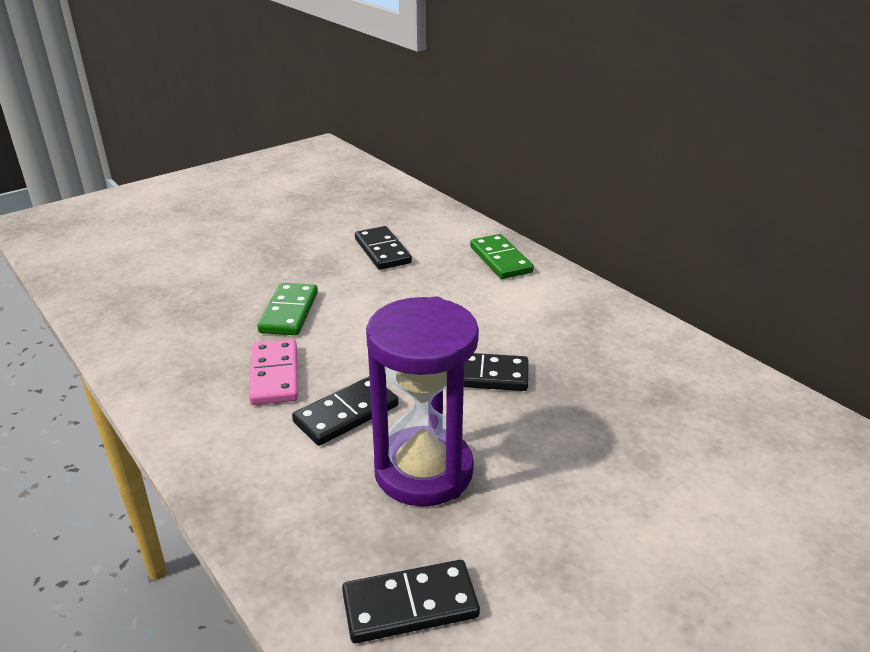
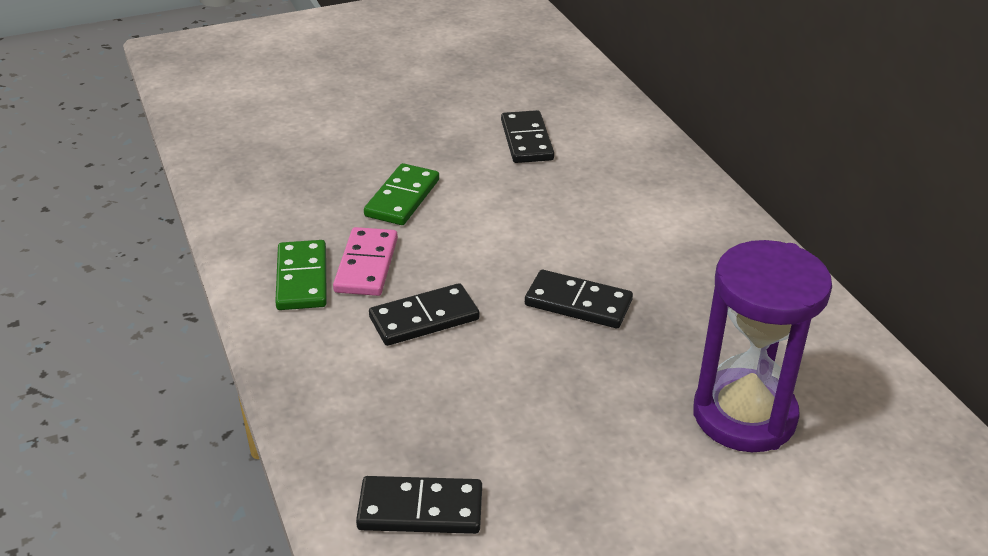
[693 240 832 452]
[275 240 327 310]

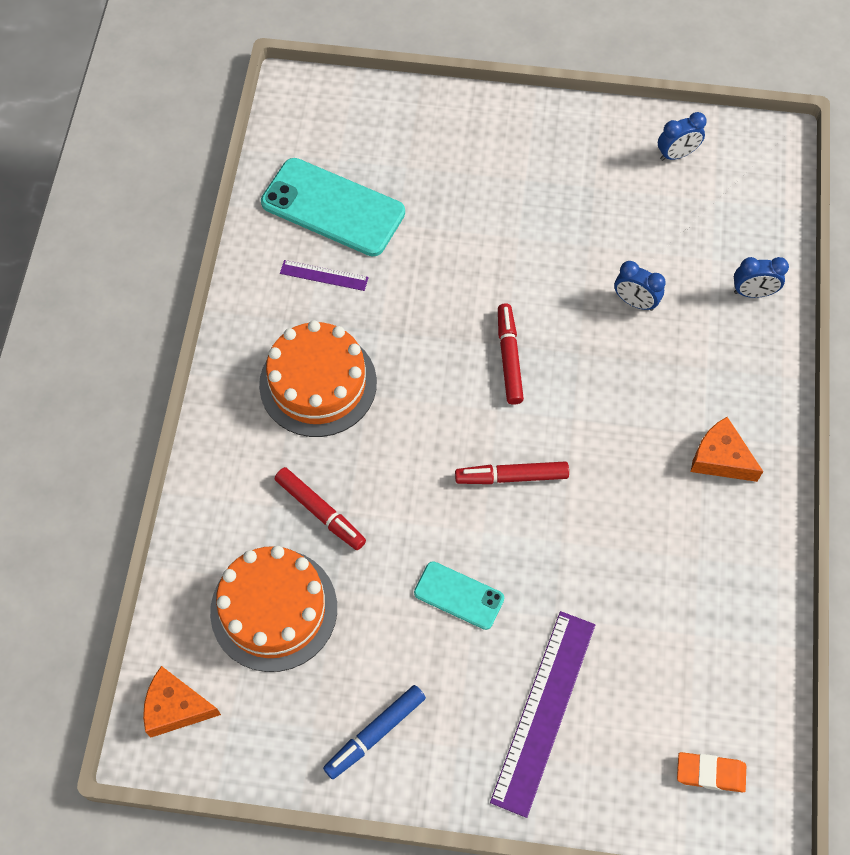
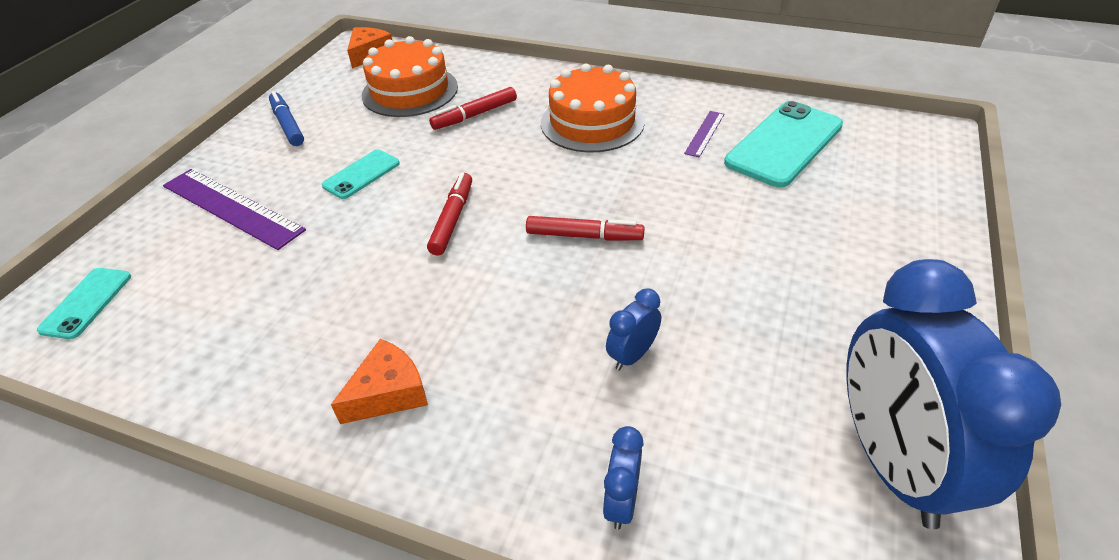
[37 268 131 339]
[846 259 1061 529]

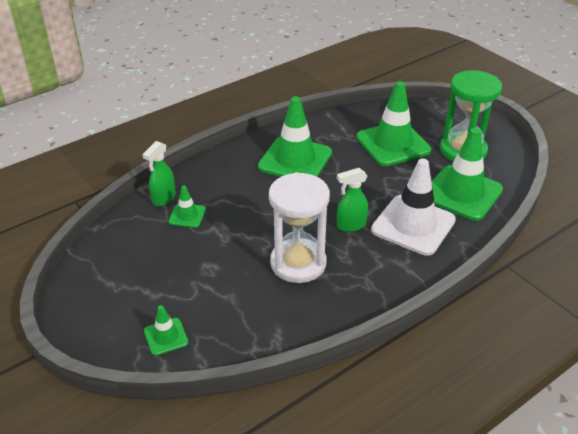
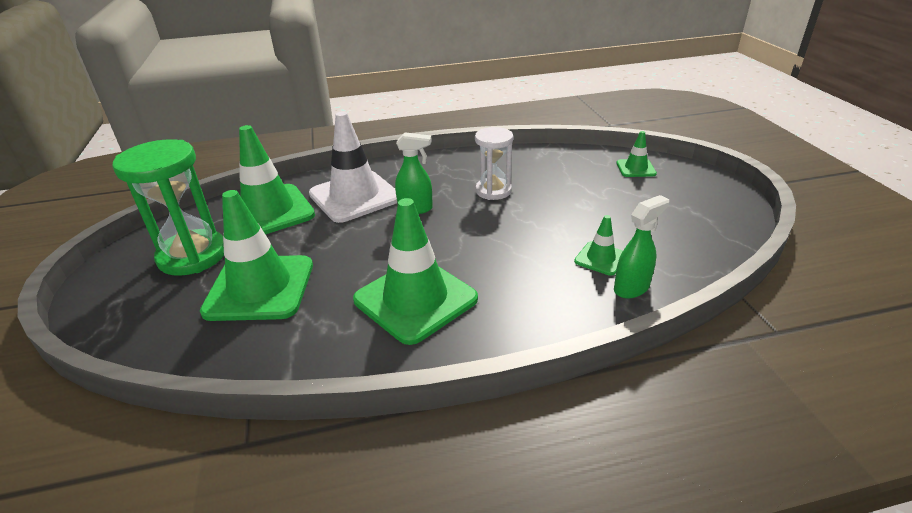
[475 127 513 200]

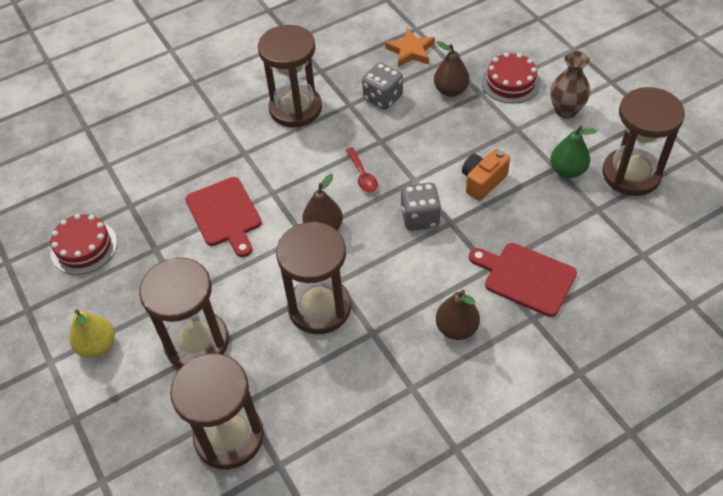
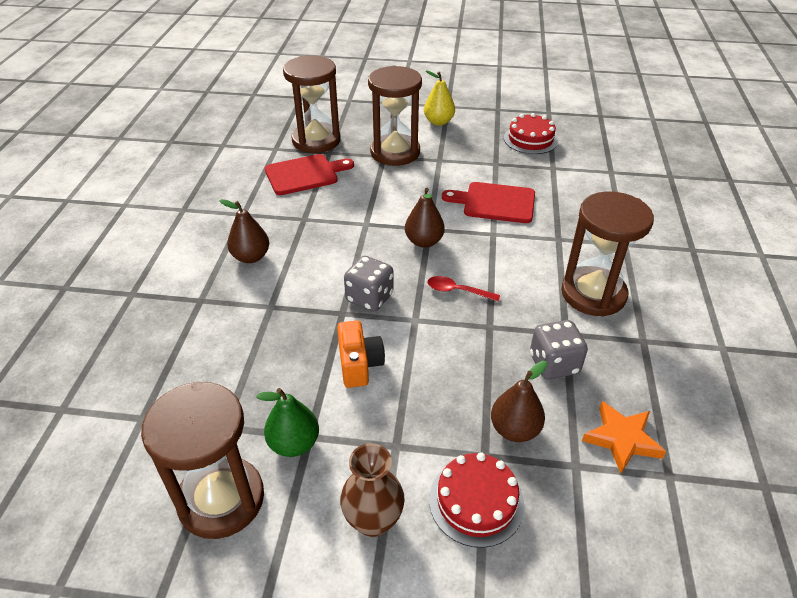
[276 222 351 334] (first image)
[265 154 354 195]

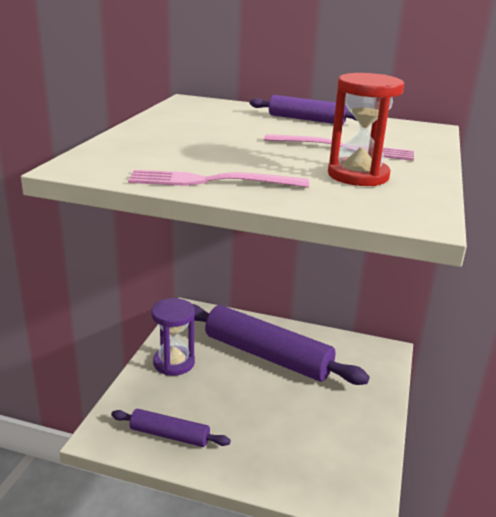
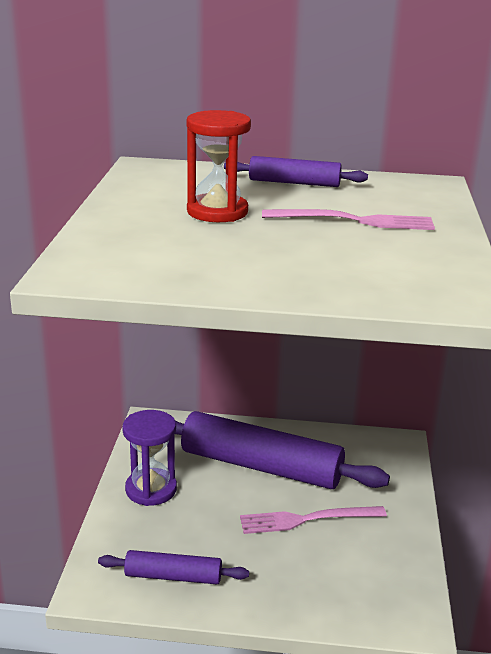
[240 506 387 534]
[187 110 251 222]

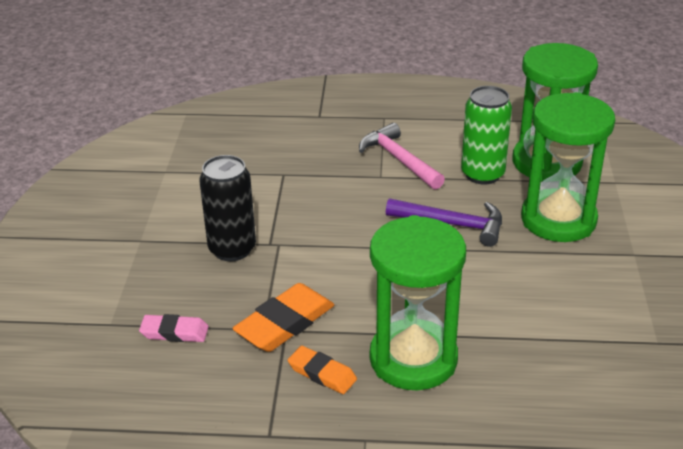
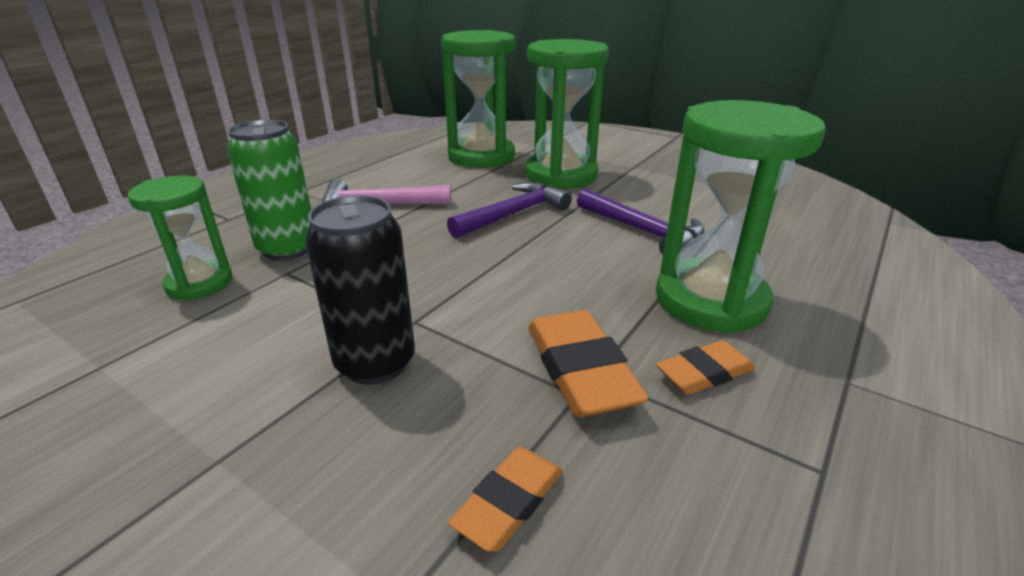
[127 176 232 301]
[577 189 705 255]
[227 119 311 260]
[448 447 563 552]

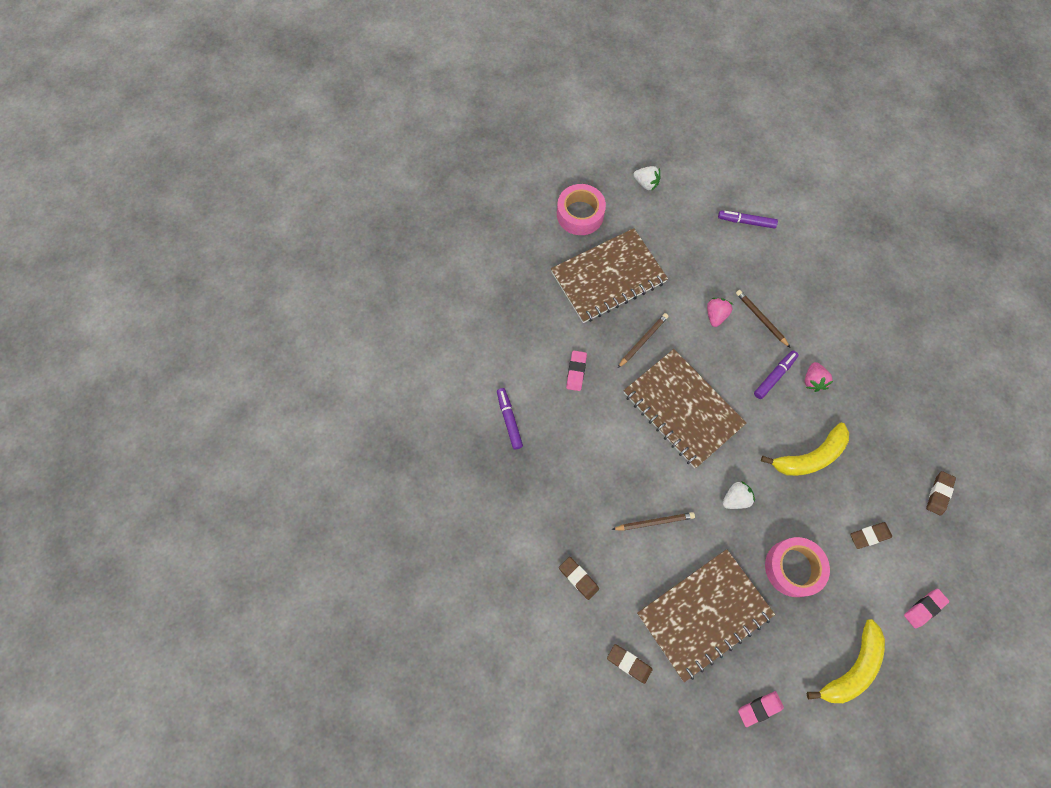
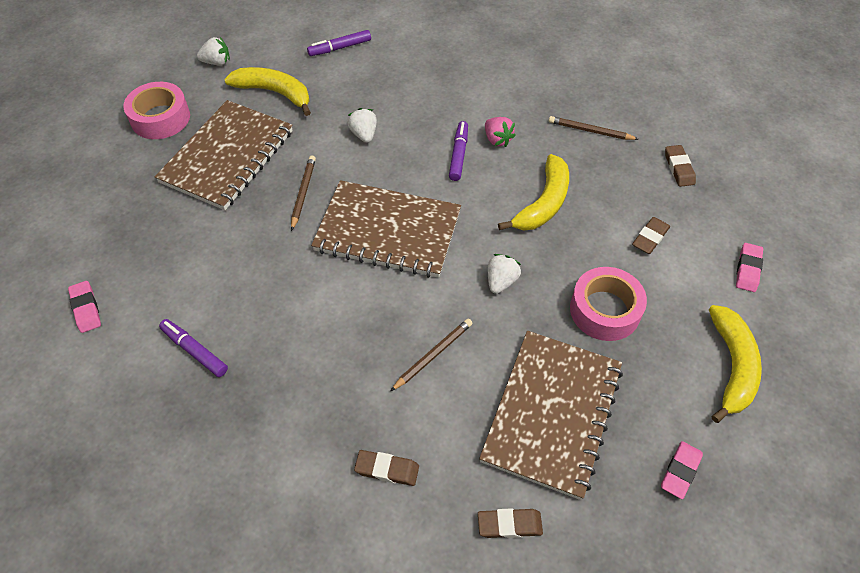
[224 67 311 116]
[68 281 101 333]
[549 116 639 140]
[347 108 377 143]

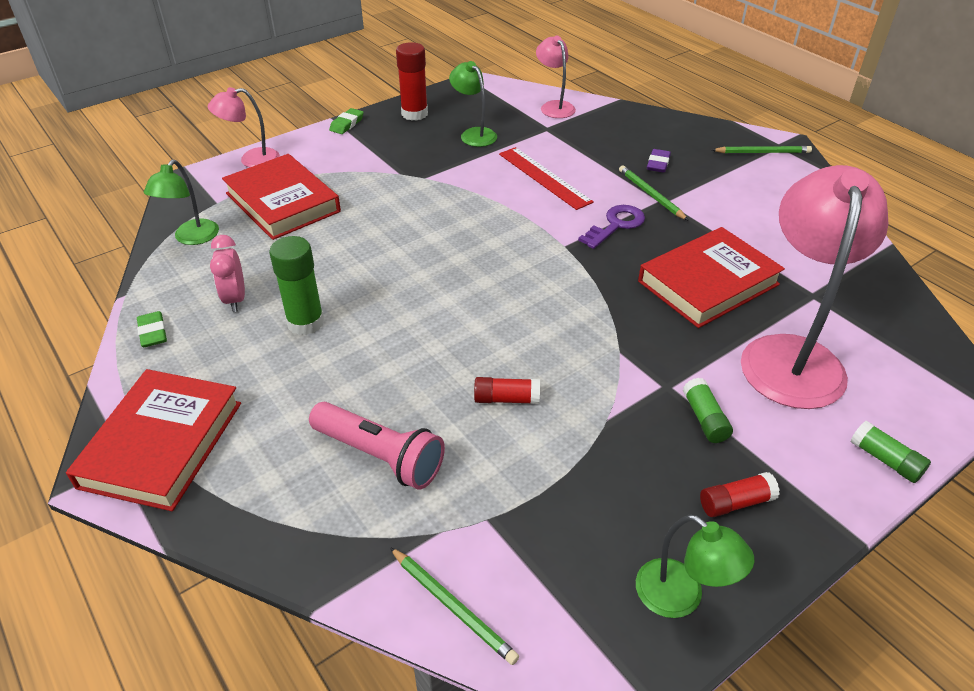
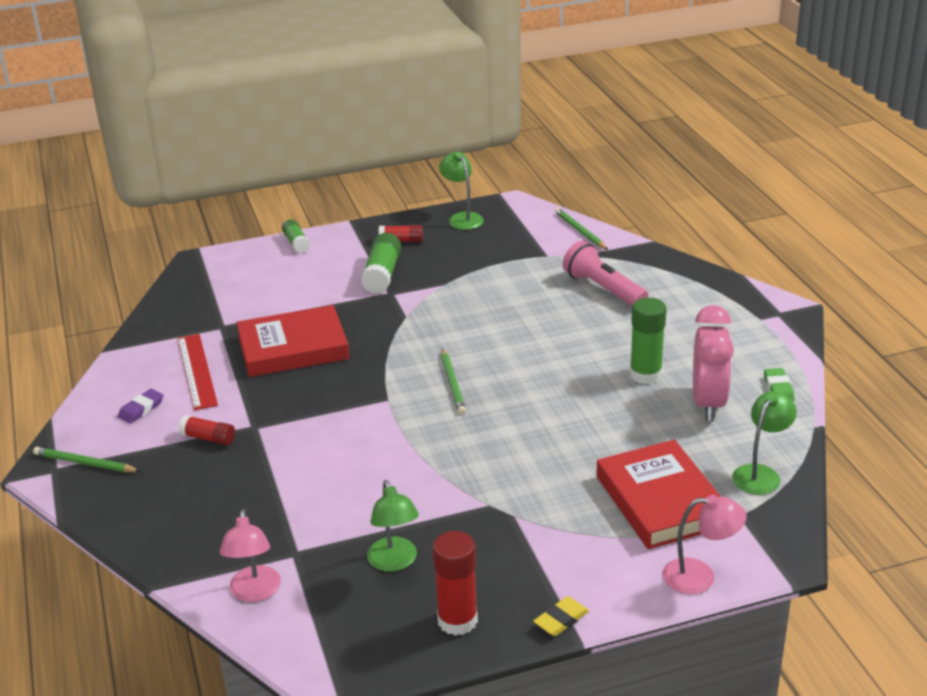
[66 369 241 511] (first image)
[578 205 645 249] (first image)
[741 165 888 409] (first image)
[179 415 235 446]
[177 334 218 410]
[441 348 466 415]
[118 389 164 424]
[533 596 589 636]
[693 305 734 421]
[361 233 401 294]

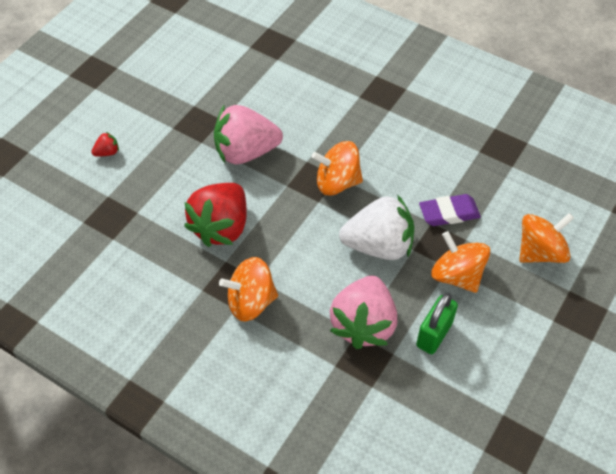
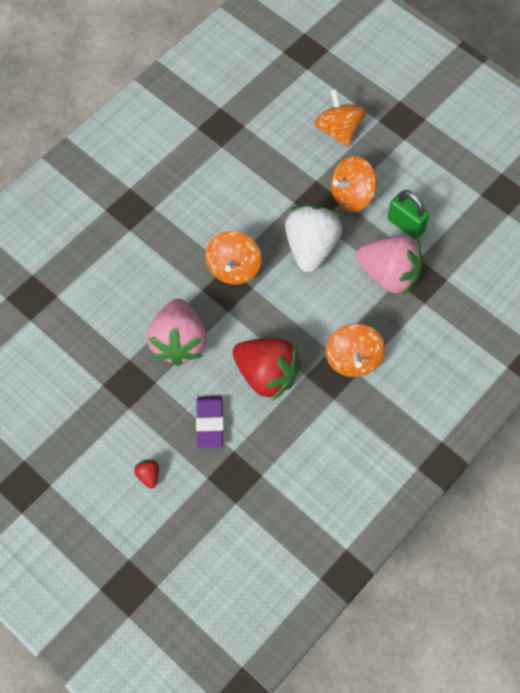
[196 396 224 449]

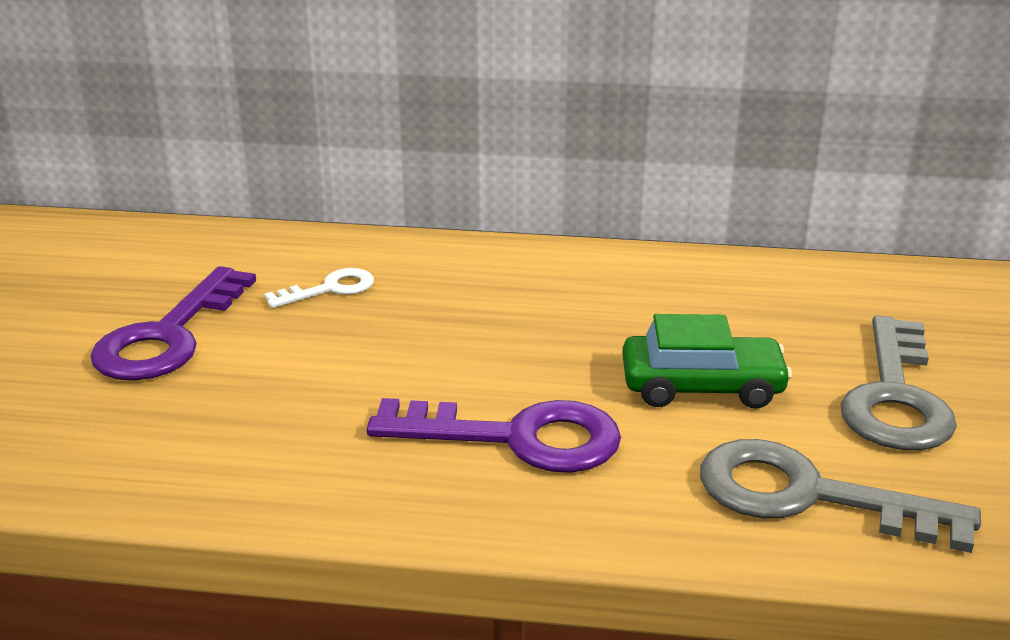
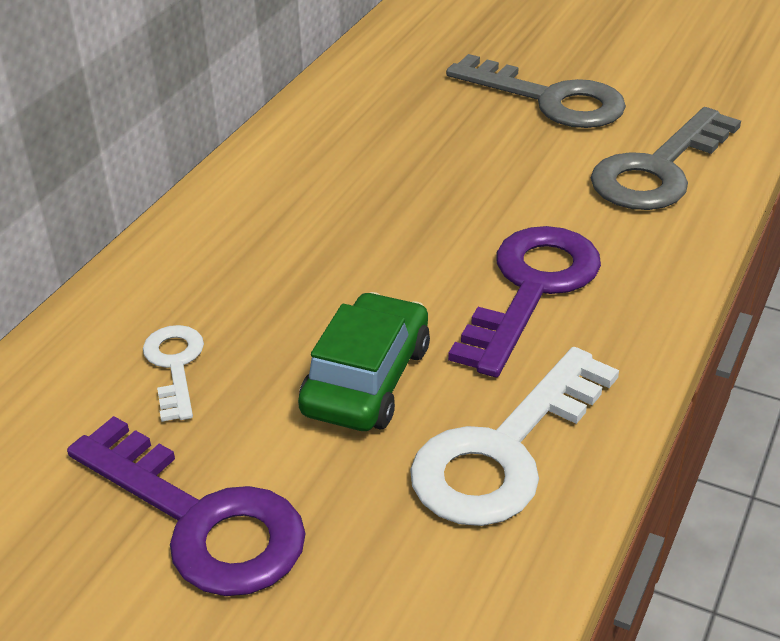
[410 347 619 526]
[298 292 430 431]

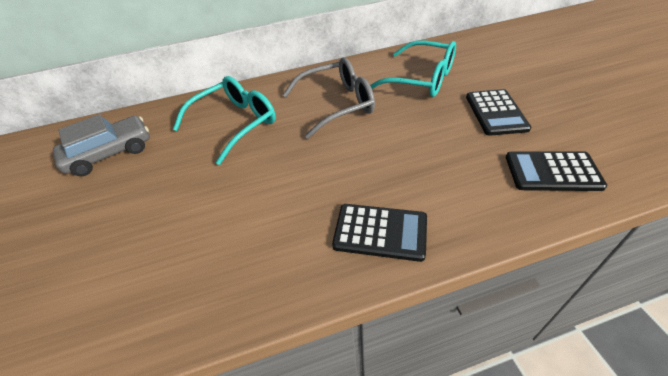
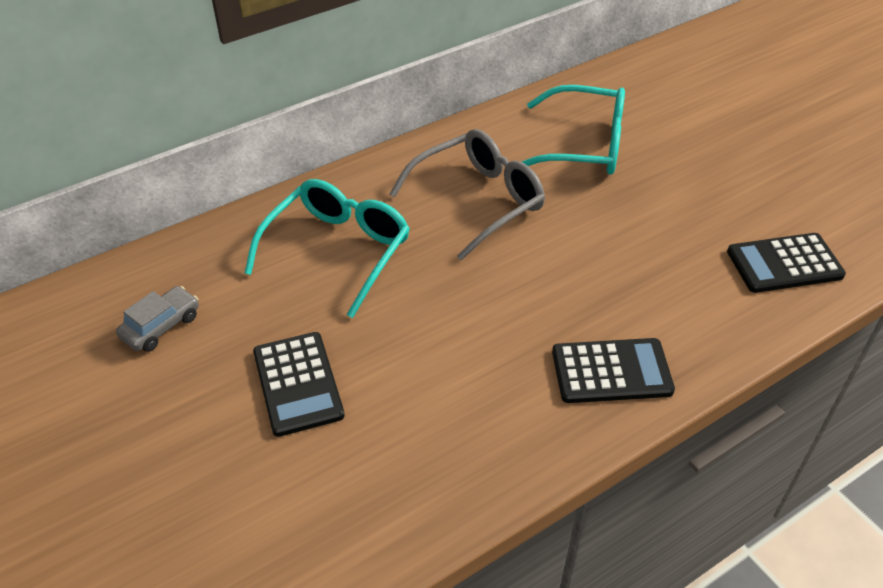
[253 332 345 437]
[116 286 199 352]

